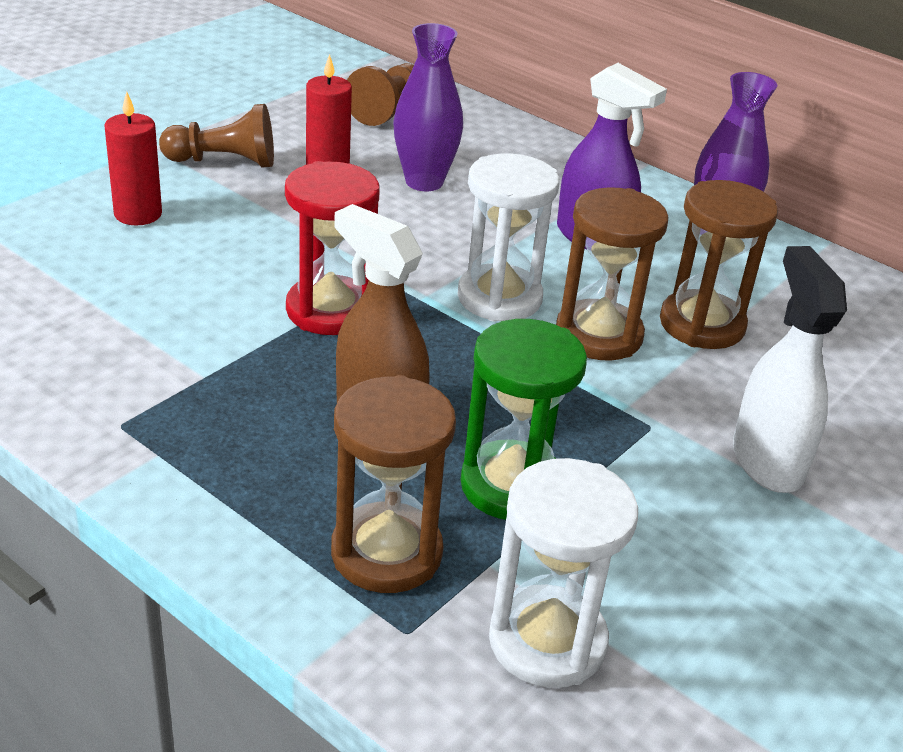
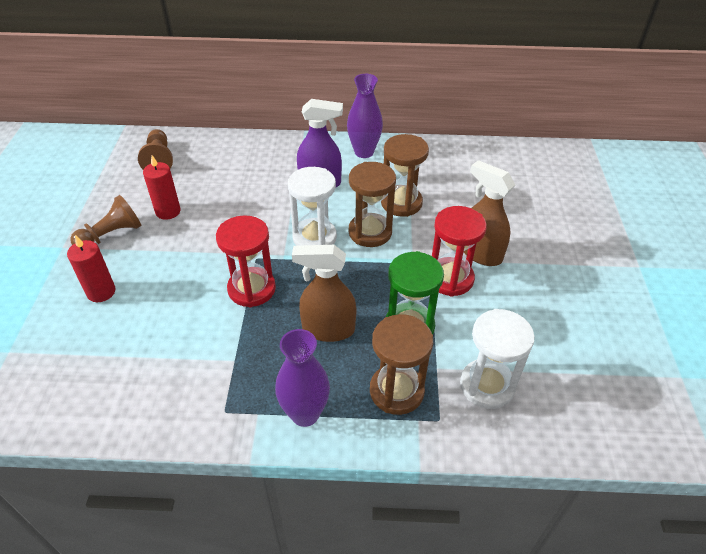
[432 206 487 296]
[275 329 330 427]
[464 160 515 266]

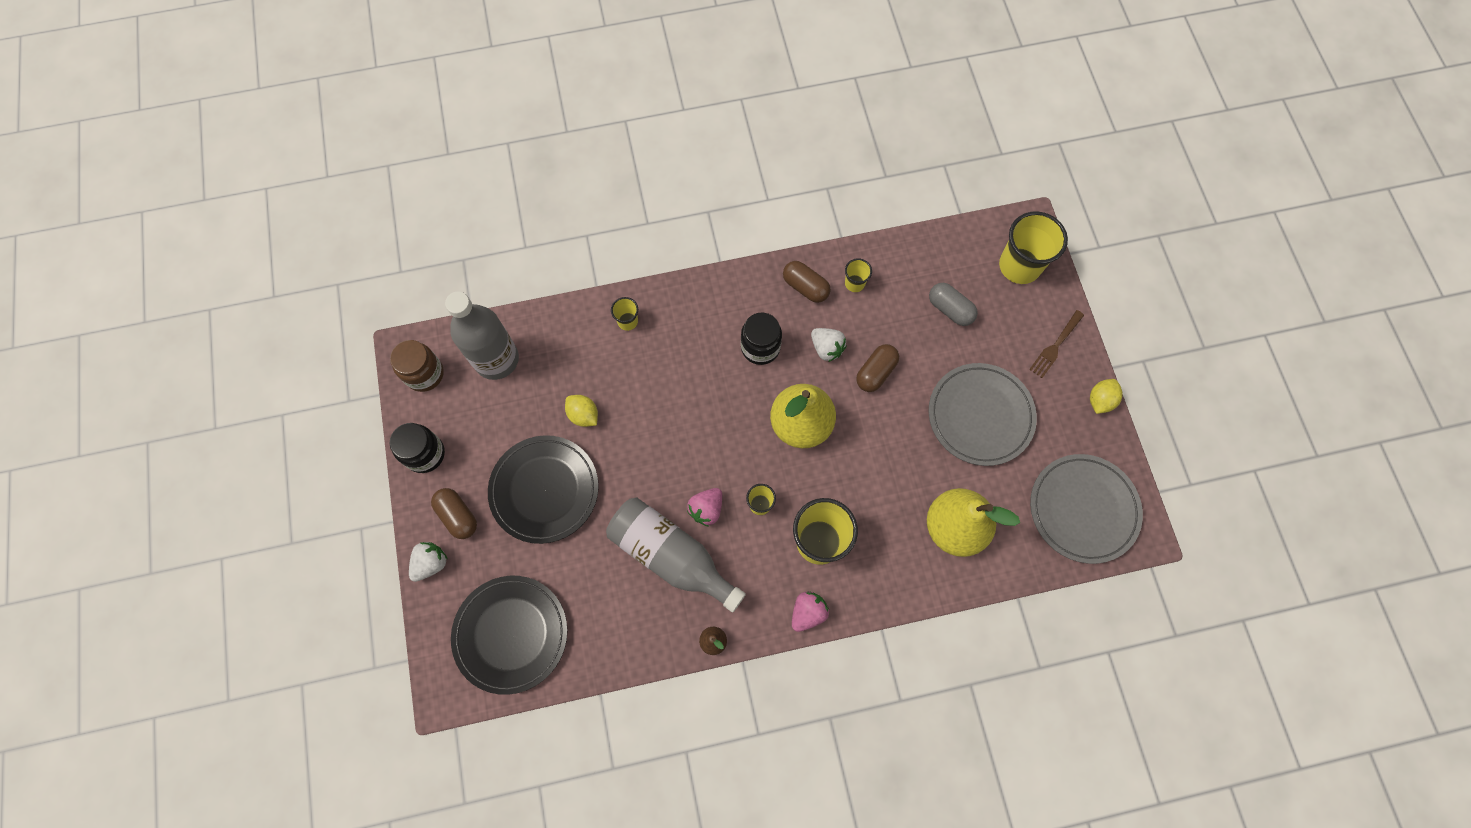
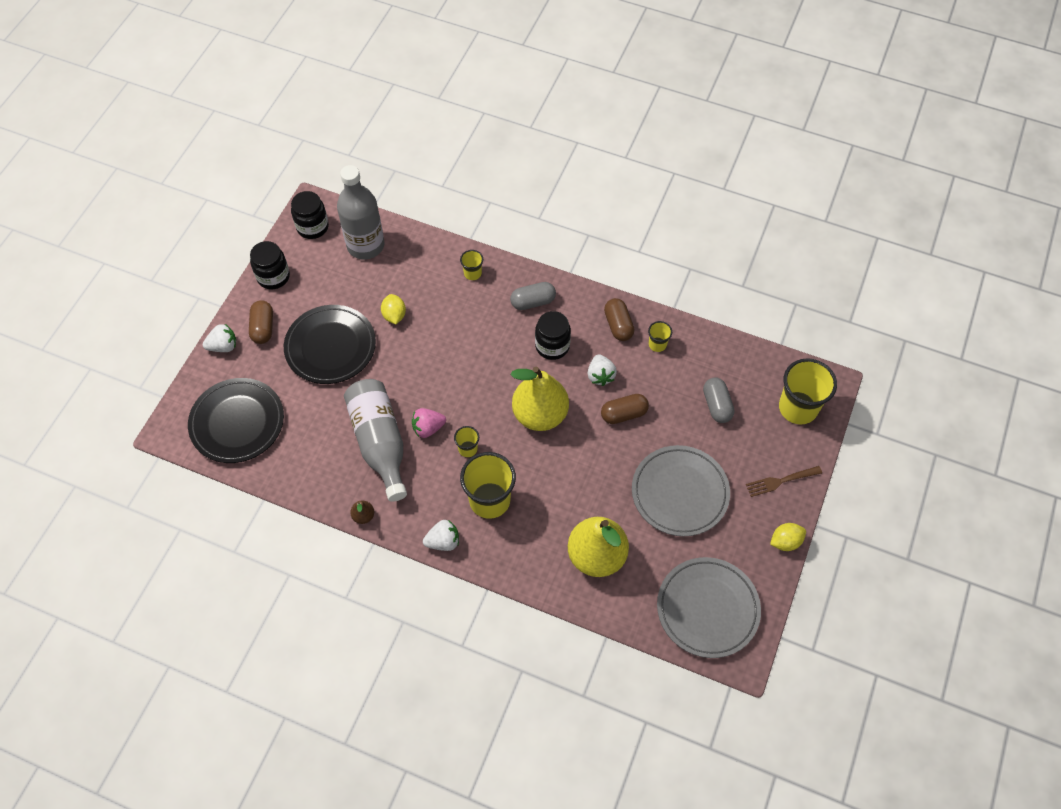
[510 282 556 310]
[291 191 329 239]
[423 520 459 551]

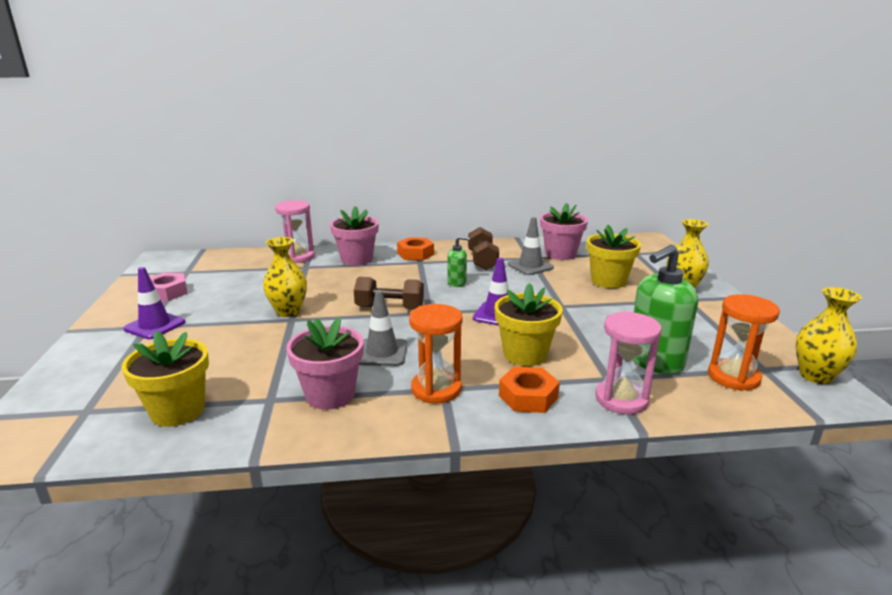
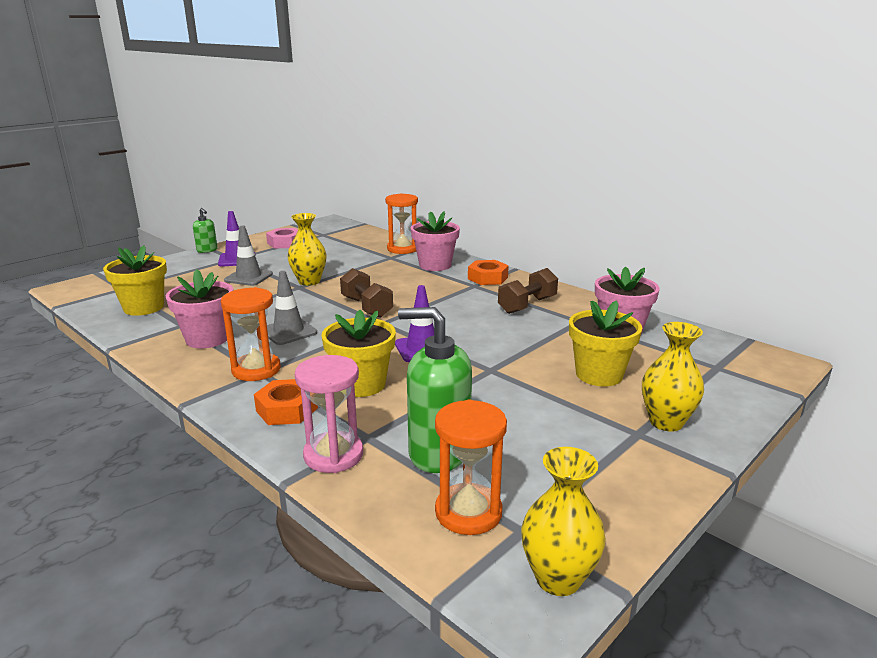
[193 208 218 253]
[224 226 273 286]
[385 194 418 254]

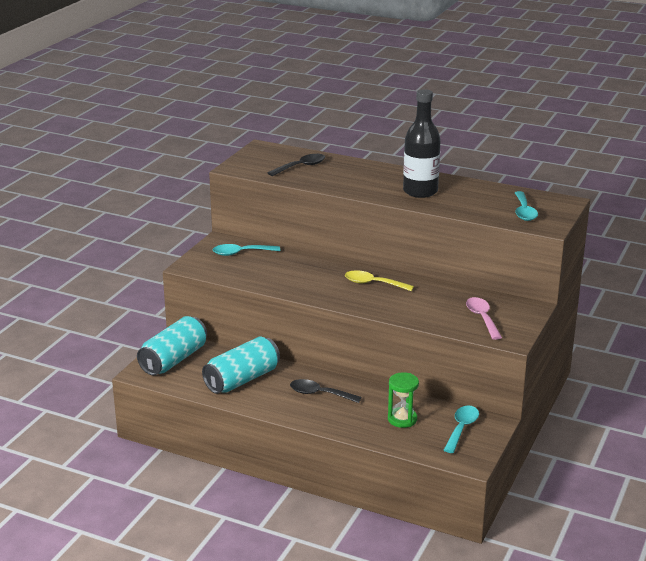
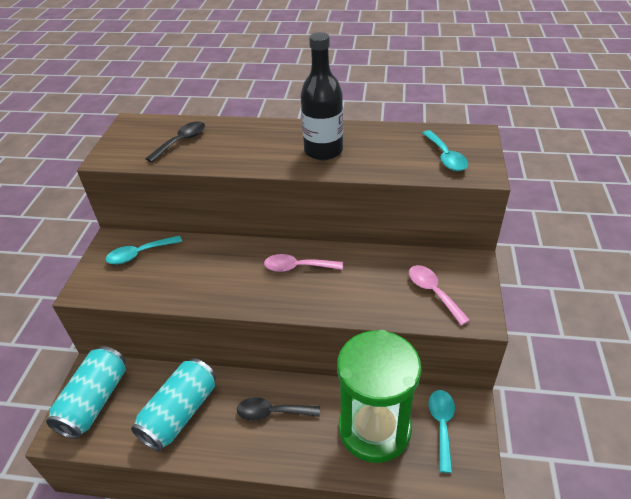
[264 254 343 272]
[337 330 421 463]

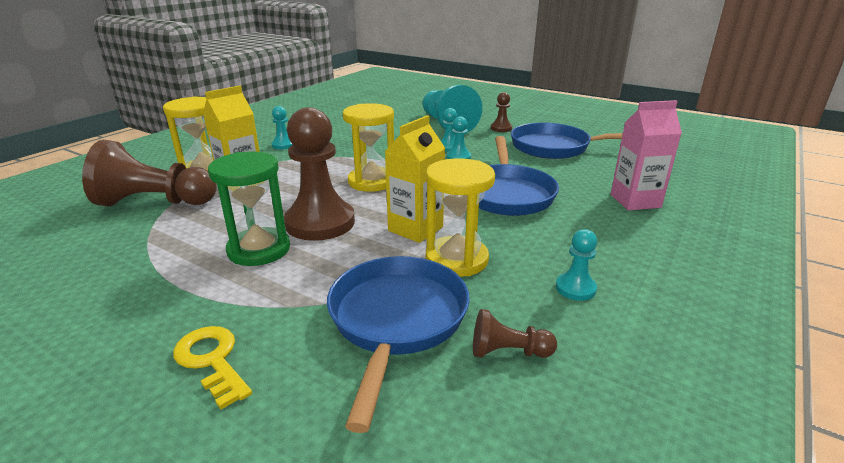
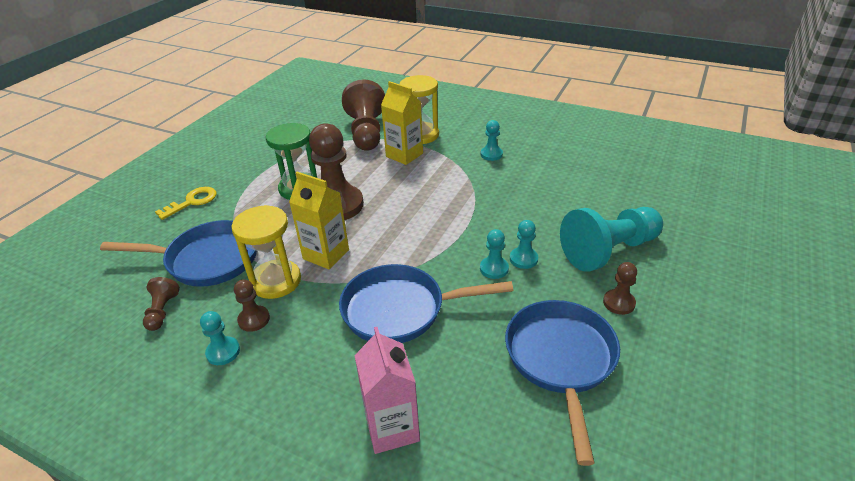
[343 103 394 192] (first image)
[234 279 270 332]

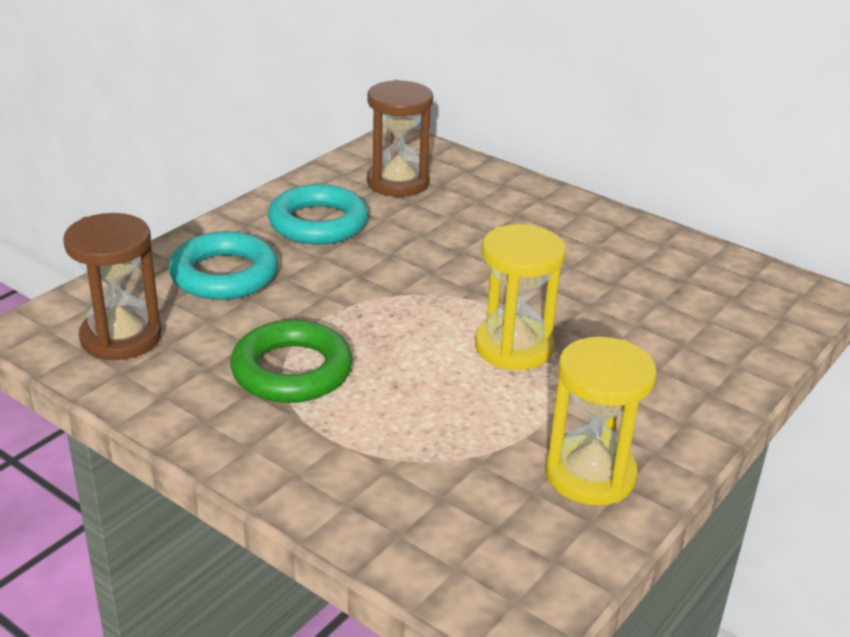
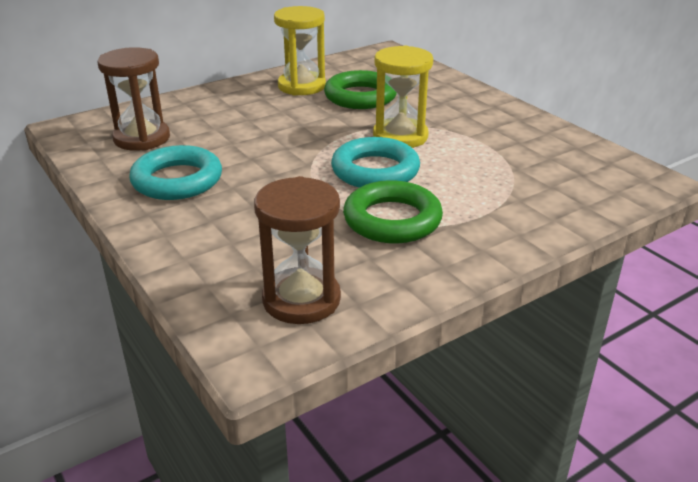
[324 70 397 109]
[331 137 420 188]
[274 6 326 96]

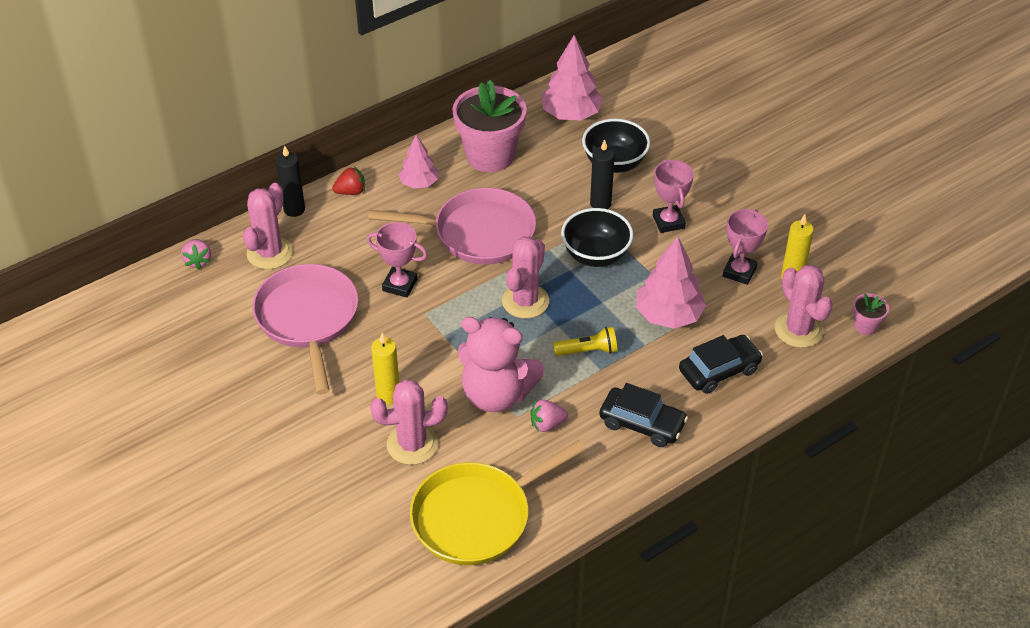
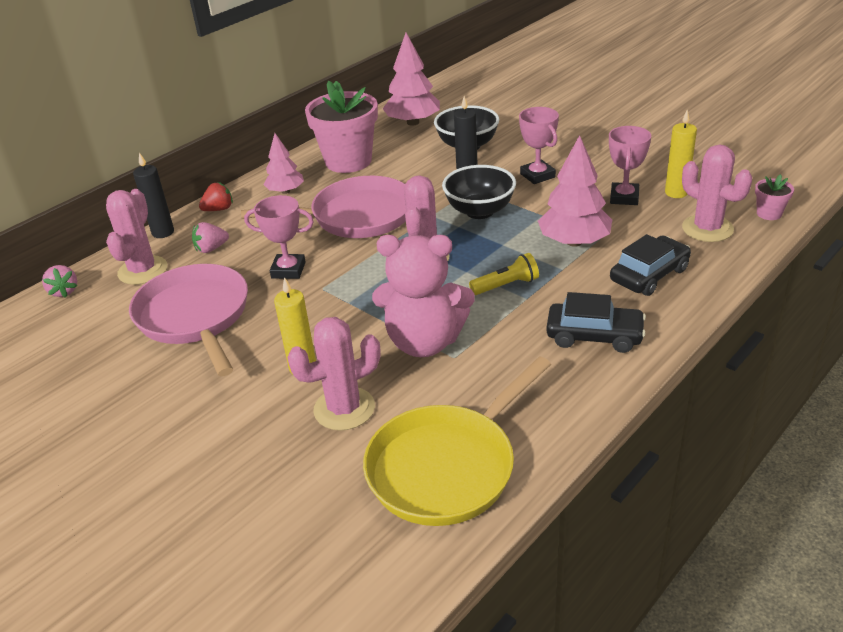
[192 222 229 253]

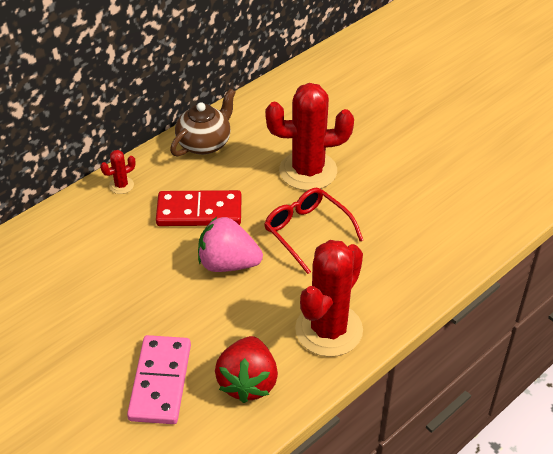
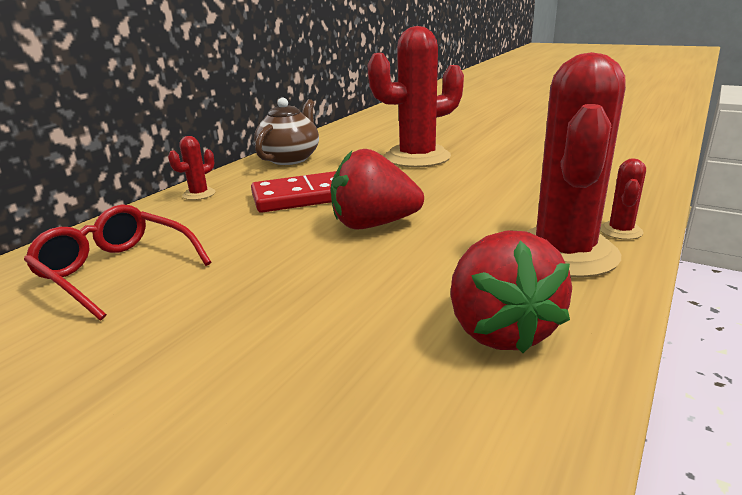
[127 335 191 424] (first image)
[600 158 646 240]
[24 204 212 320]
[331 149 424 230]

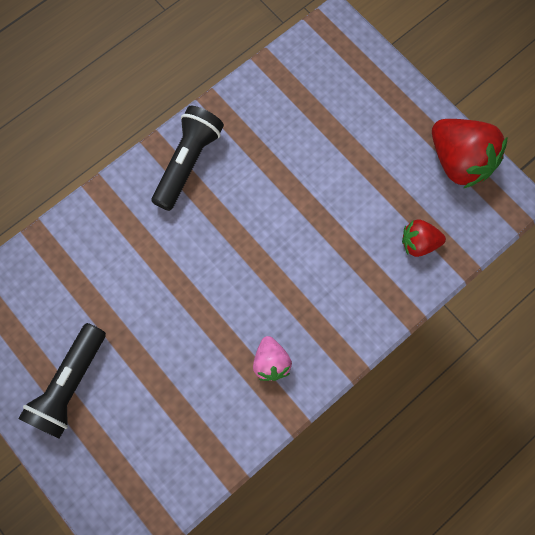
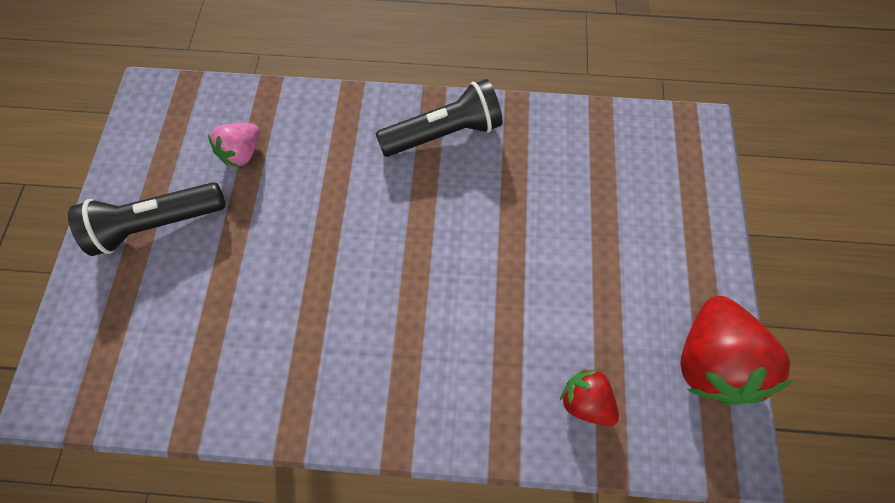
[208 123 260 167]

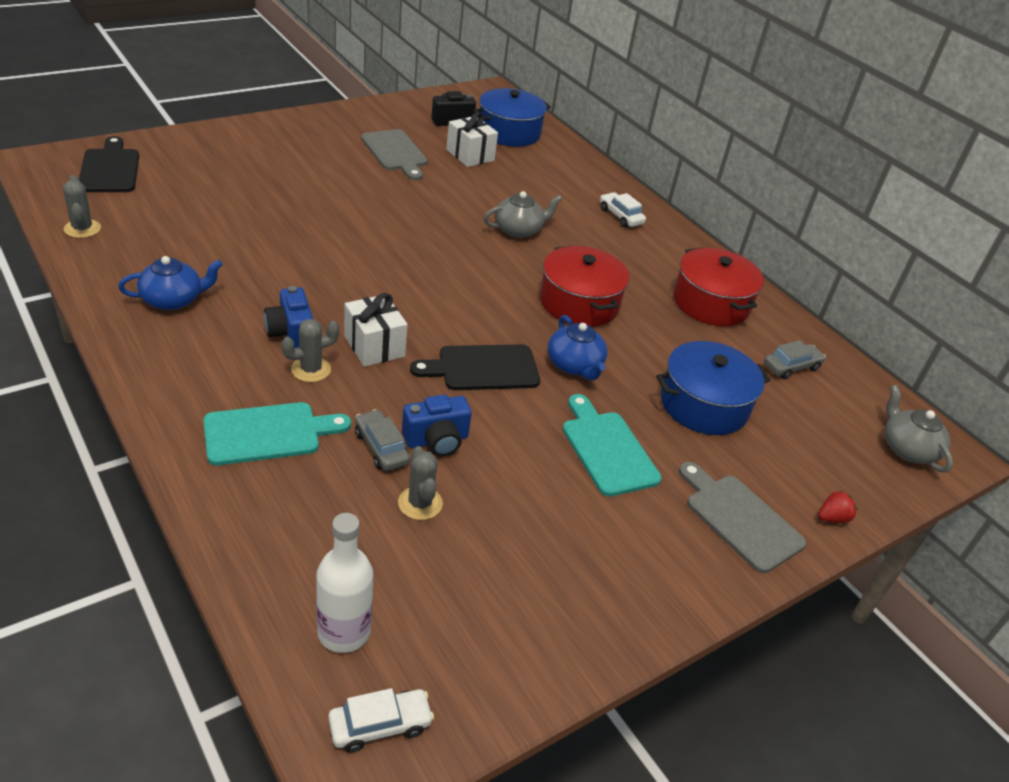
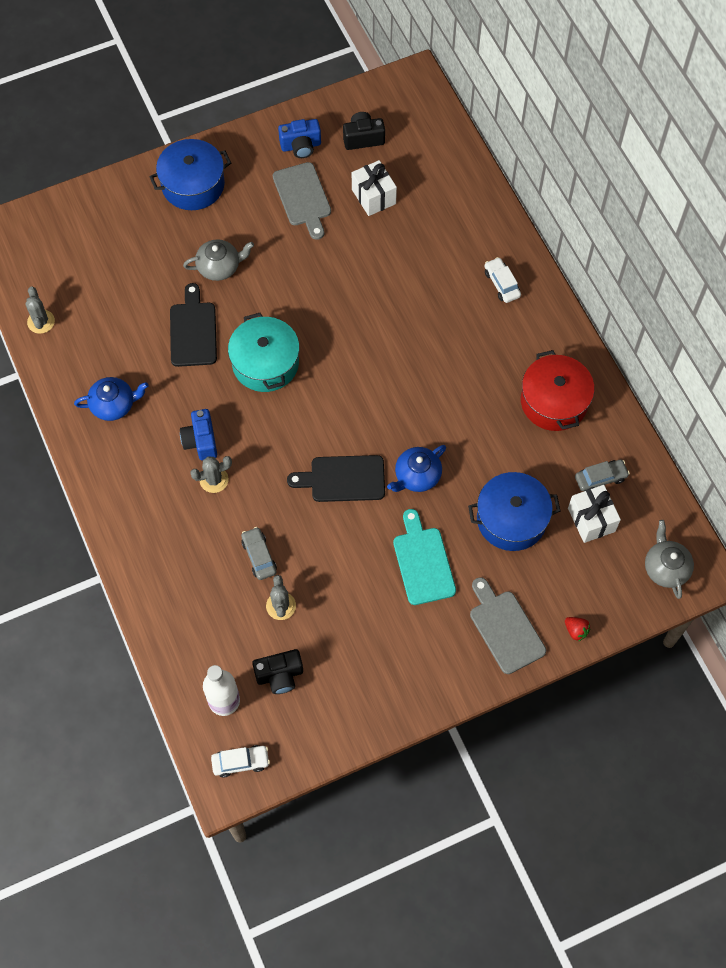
[203 402 351 465] (first image)
[540 246 629 327] (first image)
[228 313 300 392]
[252 649 303 694]
[170 283 217 367]
[568 485 621 543]
[278 119 321 158]
[150 139 231 210]
[183 239 254 281]
[387 445 446 492]
[565 617 591 641]

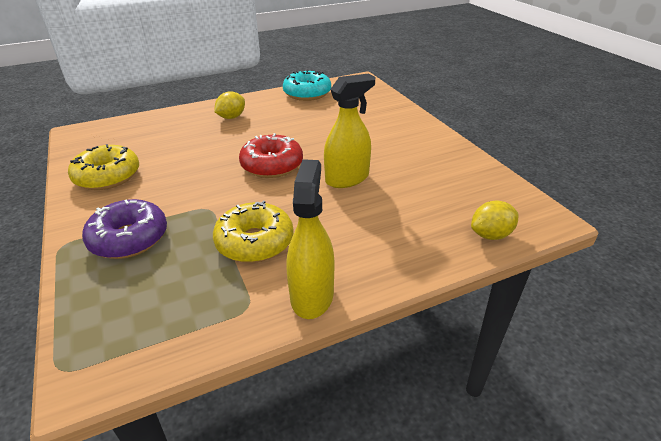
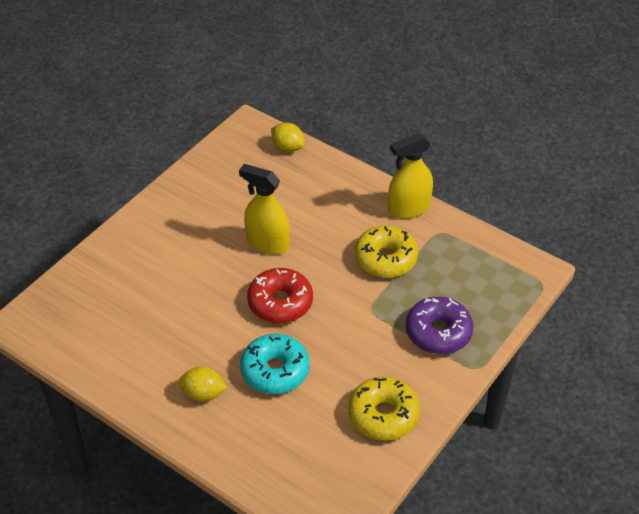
[240 334 309 394]

